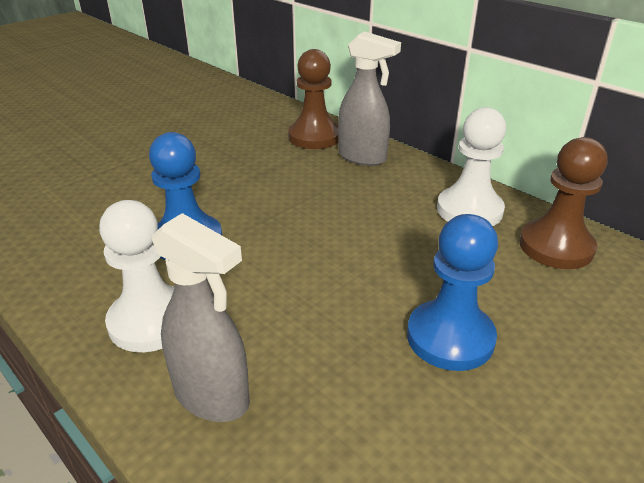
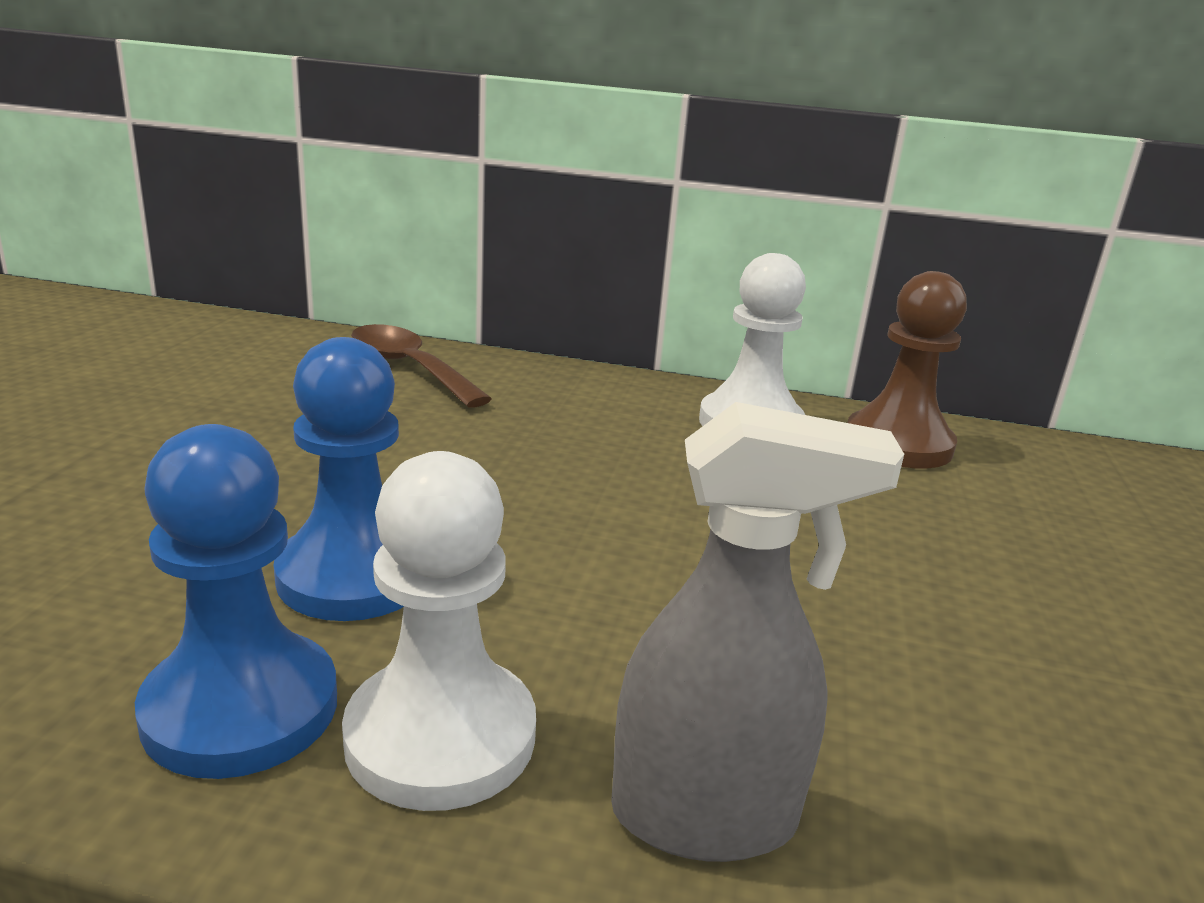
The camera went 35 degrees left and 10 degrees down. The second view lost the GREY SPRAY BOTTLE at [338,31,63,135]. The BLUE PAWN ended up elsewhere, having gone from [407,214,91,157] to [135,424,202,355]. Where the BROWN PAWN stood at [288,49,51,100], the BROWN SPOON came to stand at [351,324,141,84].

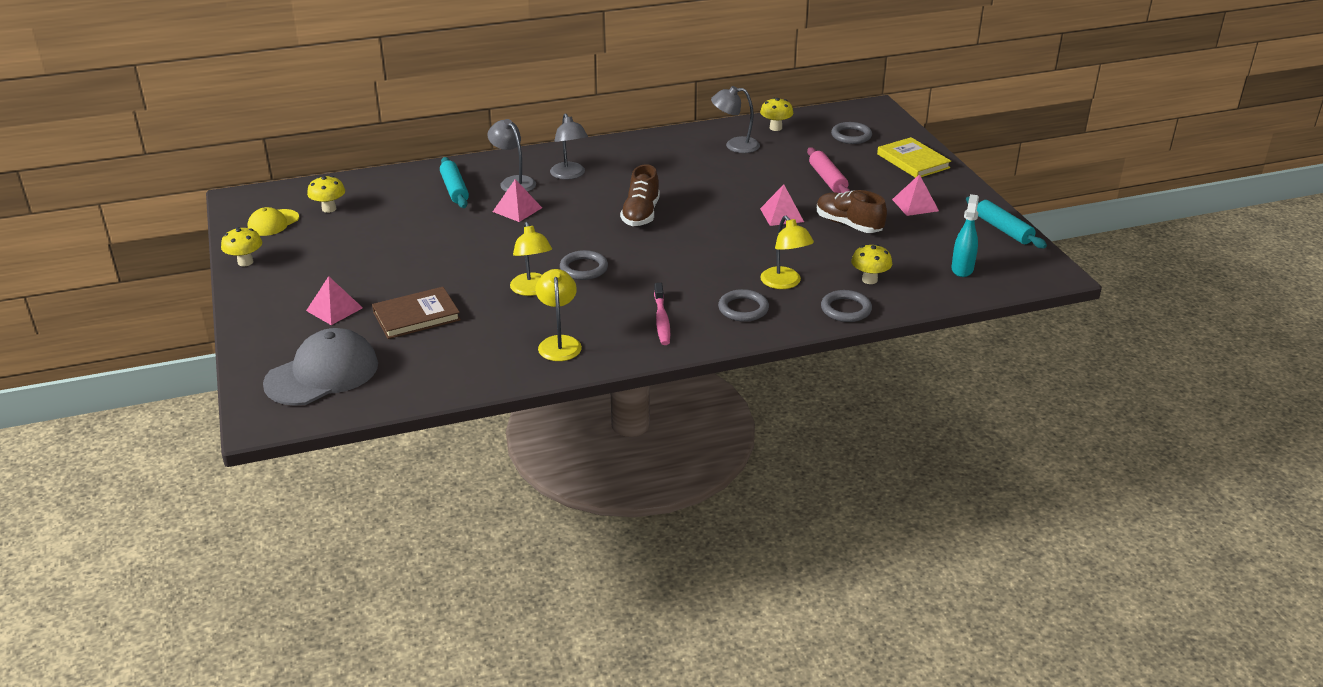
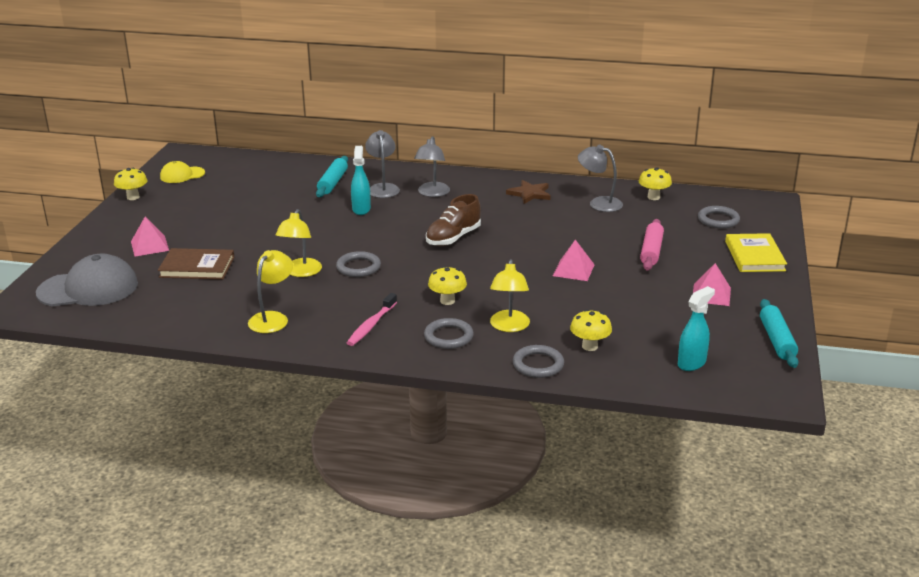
The camera went 30 degrees right and 5 degrees down. The second view lost the BROWN SHOE at [817,190,70,43]. The second view gained the BROWN STAR at [506,180,45,24]. The YELLOW MUSHROOM ended up elsewhere, having gone from [307,176,38,37] to [428,266,39,39]. Where the PINK PYRAMID stood at [493,179,49,43], the TURQUOISE SPRAY BOTTLE came to stand at [351,146,20,69].

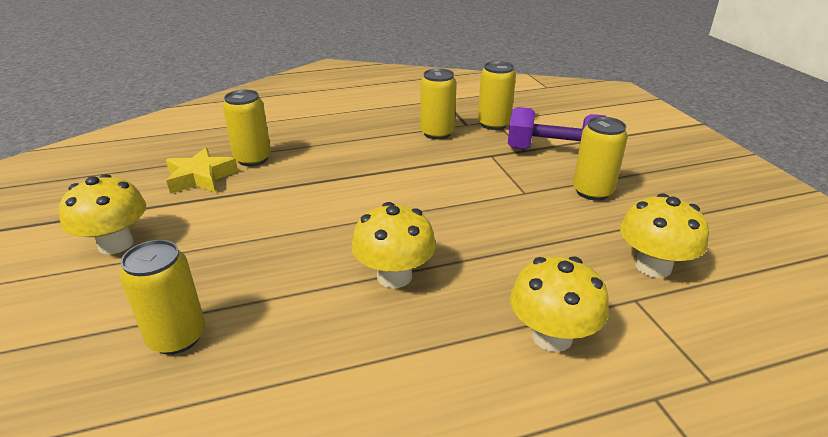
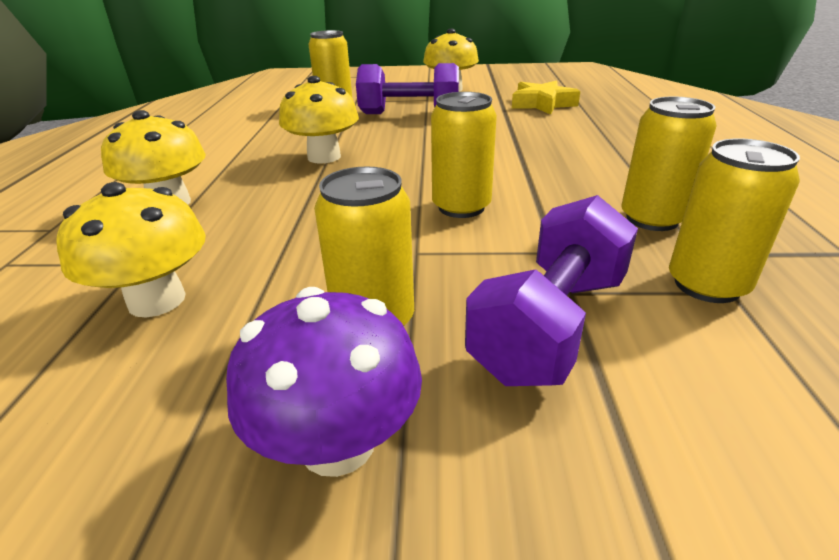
The camera went 110 degrees right and 0 degrees up. The second view gained the PURPLE MUSHROOM at [226,287,196,190]. The second view gained the PURPLE DUMBBELL at [356,63,103,51]. The YELLOW CAN ended up elsewhere, having gone from [223,90,48,76] to [431,92,66,126].

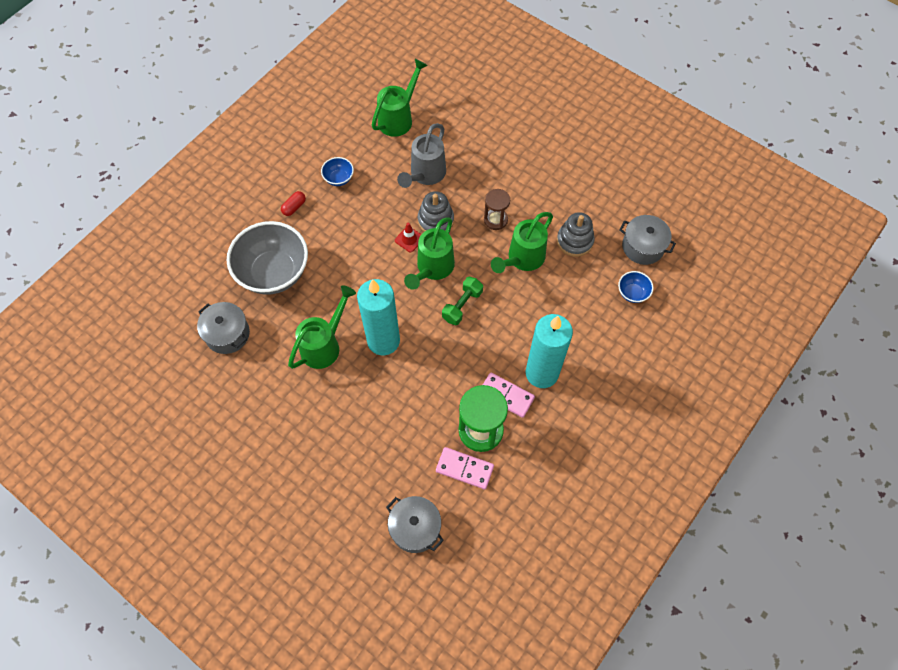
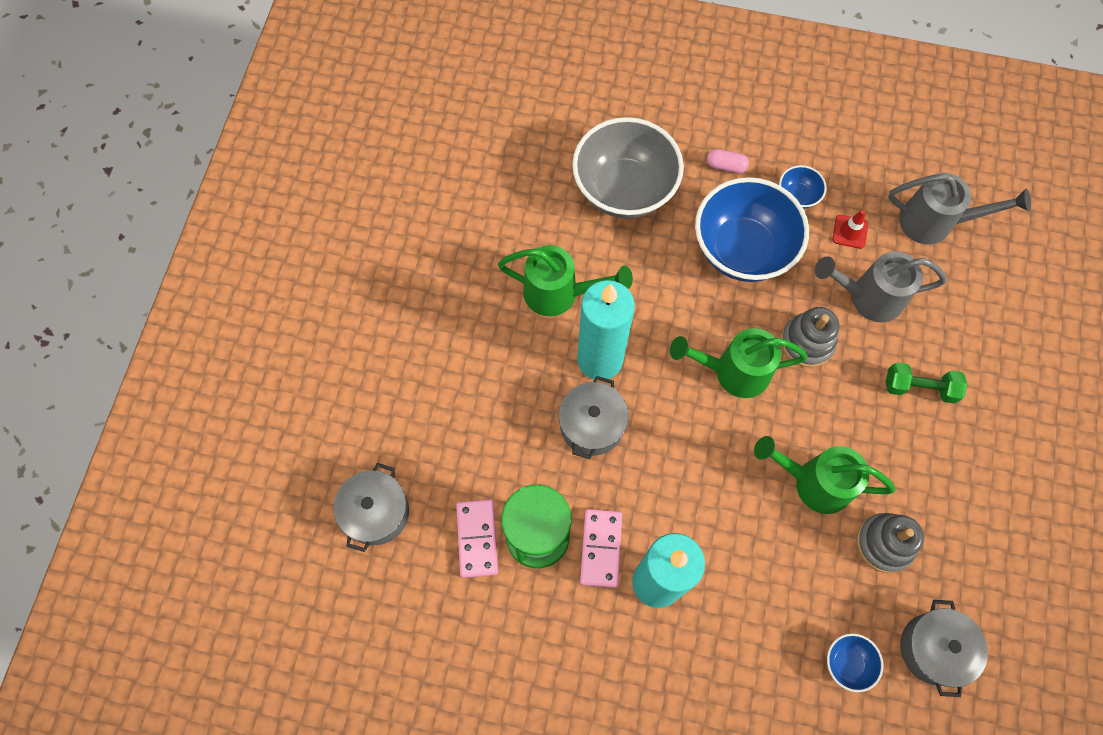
The camera went 65 degrees right and 5 degrees up. The second view lost the BROWN HOURGLASS at [484,189,26,41]. The second view gained the BLUE BOWL at [695,177,114,105]. The GREY POT ended up elsewhere, having gone from [197,302,53,52] to [559,376,70,83]. The RED TRAFFIC CONE ended up elsewhere, having gone from [395,223,26,29] to [833,210,35,39]. The GREEN DUMBBELL ended up elsewhere, having gone from [442,277,41,48] to [886,362,81,42]. What was the RED CAPSULE at [281,191,25,25] turned into the PINK CAPSULE at [707,149,42,24]. What was the GREEN WATERING CAN at [372,59,56,78] turned into the GREY WATERING CAN at [888,173,143,72].

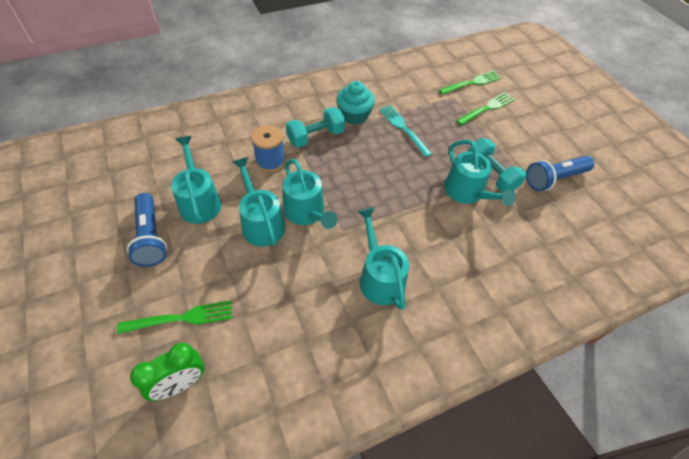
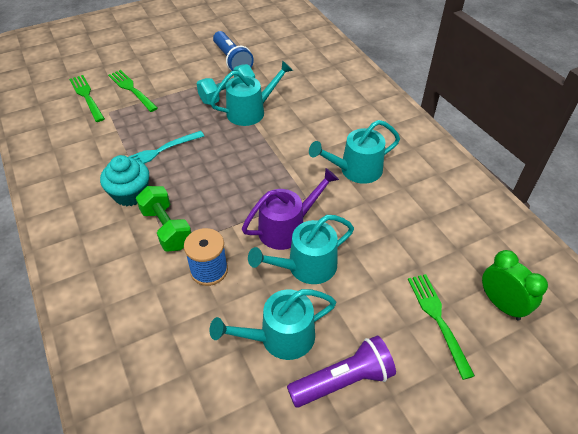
The camera went 90 degrees left and 5 degrees down. What was the BLUE FLASHLIGHT at [127,193,40,74] turned into the PURPLE FLASHLIGHT at [287,335,109,73]. What was the TURQUOISE WATERING CAN at [283,159,54,70] turned into the PURPLE WATERING CAN at [242,168,97,82]. What was the TURQUOISE DUMBBELL at [286,107,59,41] turned into the GREEN DUMBBELL at [136,186,55,65].

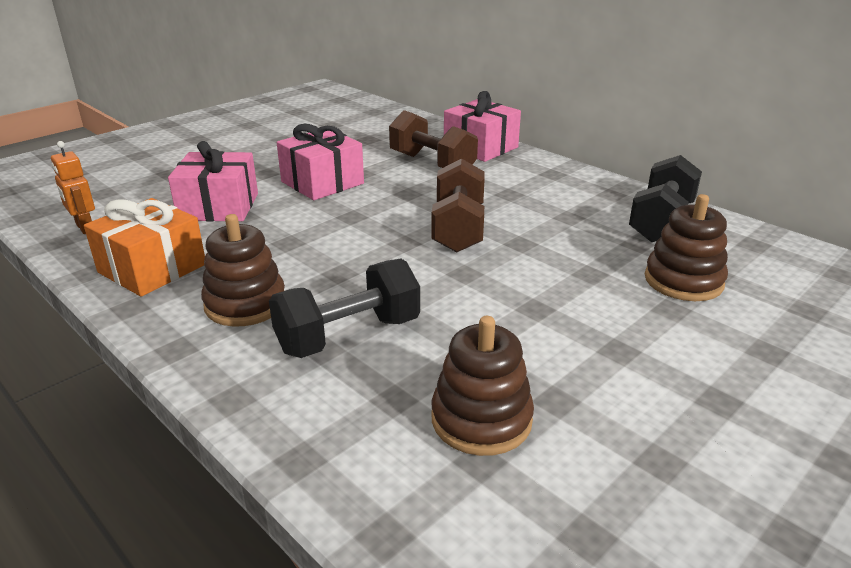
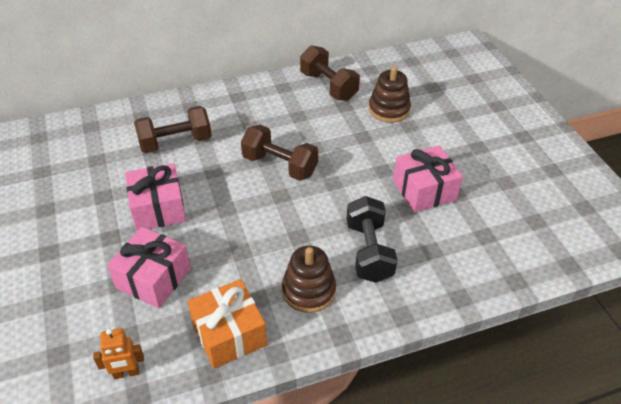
The camera went 65 degrees left and 15 degrees up. The second view lost the BROWN STACKING TOY at [432,316,102,140]. The PINK GIFT ended up elsewhere, having gone from [444,91,77,71] to [393,145,70,67]. What was the BLACK DUMBBELL at [629,155,73,87] turned into the BROWN DUMBBELL at [300,45,60,56].

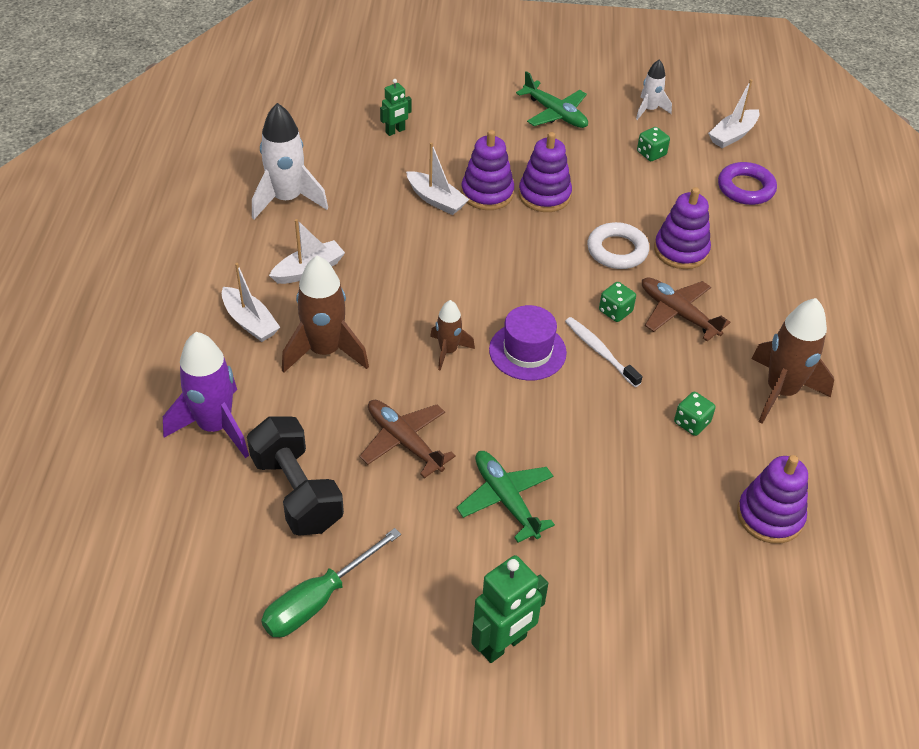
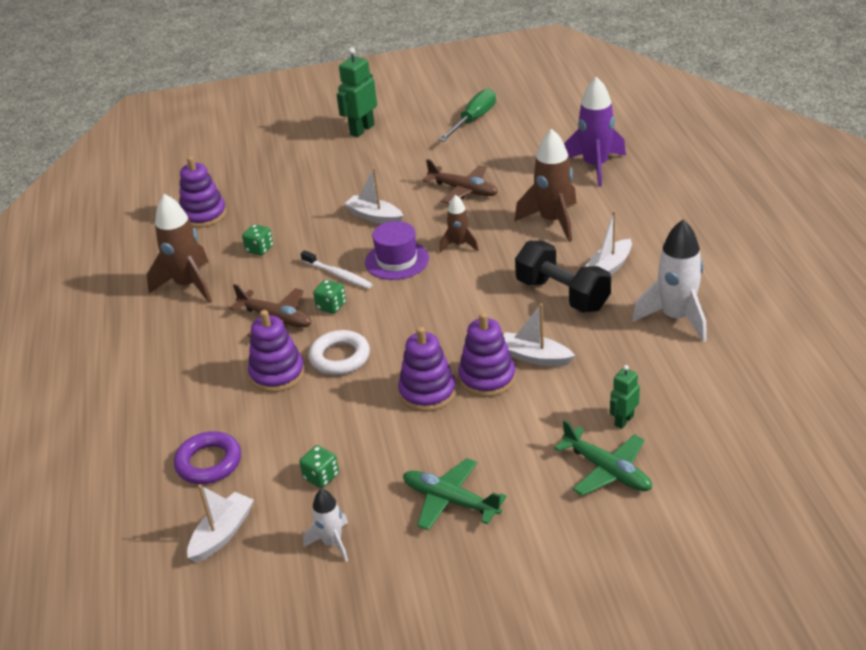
The camera went 170 degrees right and 10 degrees down. The WHITE BOAT ended up elsewhere, having gone from [222,263,58,79] to [344,168,59,56]. The BLACK DUMBBELL ended up elsewhere, having gone from [247,416,97,120] to [515,241,96,72]. The GREEN PLANE ended up elsewhere, having gone from [457,451,98,92] to [554,420,98,76].

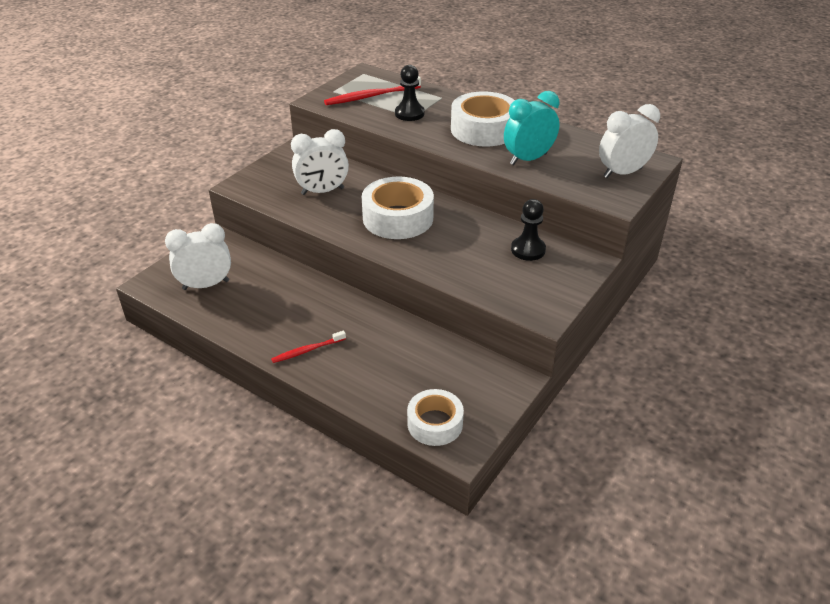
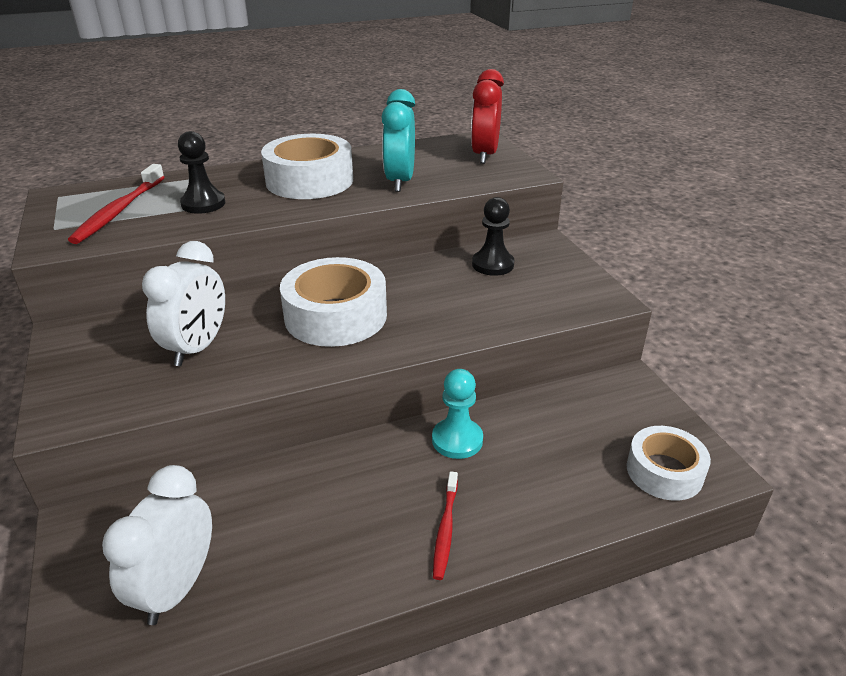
The camera went 55 degrees left and 5 degrees down. The second view gained the TURQUOISE PAWN at [432,369,51,90]. What was the WHITE CLOCK at [599,104,61,74] turned into the RED CLOCK at [471,69,33,95].

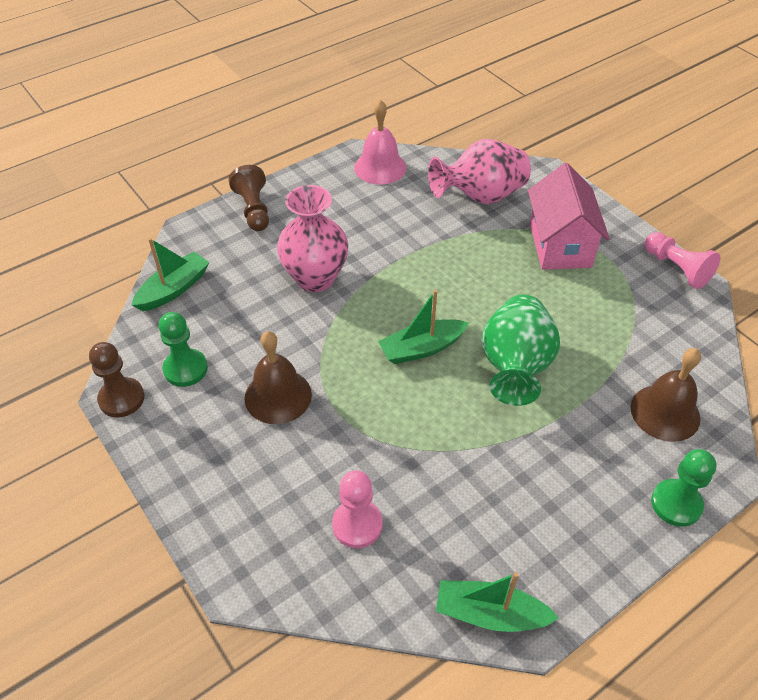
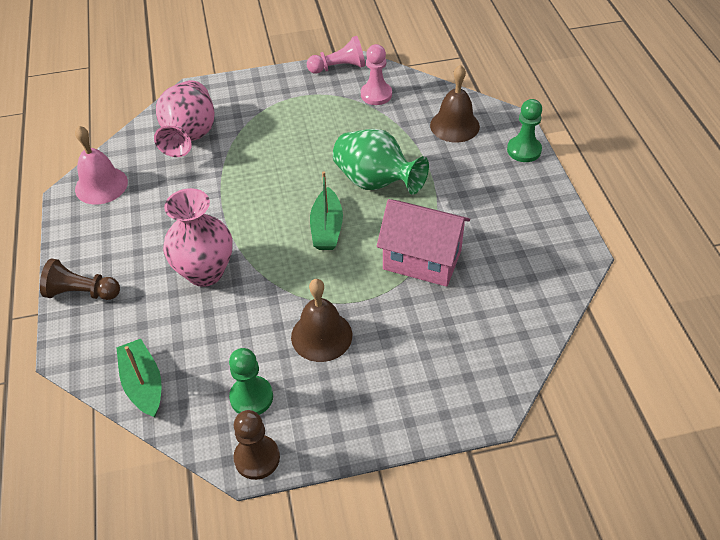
The camera went 65 degrees left and 0 degrees up. The second view lost the GREEN BOAT at [436,572,123,60]. The PINK PAWN ended up elsewhere, having gone from [332,470,50,78] to [361,44,31,61]. The PINK HOUSE ended up elsewhere, having gone from [528,163,82,107] to [377,199,93,88].

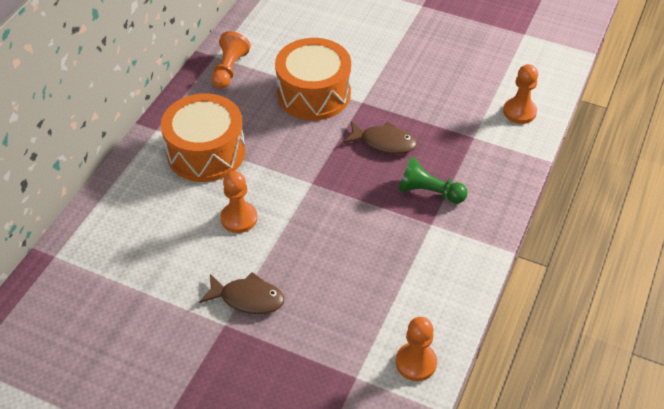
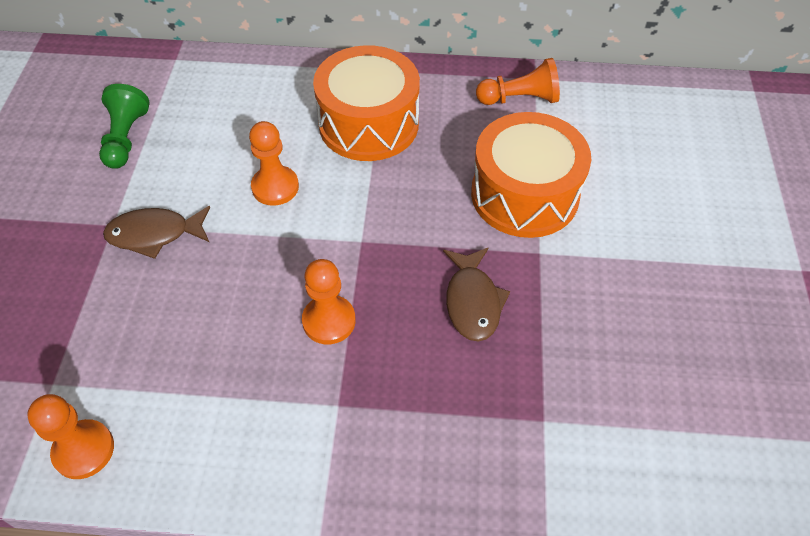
The camera went 70 degrees right and 5 degrees up. The GREEN PAWN ended up elsewhere, having gone from [399,157,69,47] to [99,84,51,85]. The ORANGE PAWN ended up elsewhere, having gone from [503,64,35,60] to [302,259,54,85]. The BROWN FISH at [199,272,85,42] ended up facing another way, 90 degrees clockwise from before.

